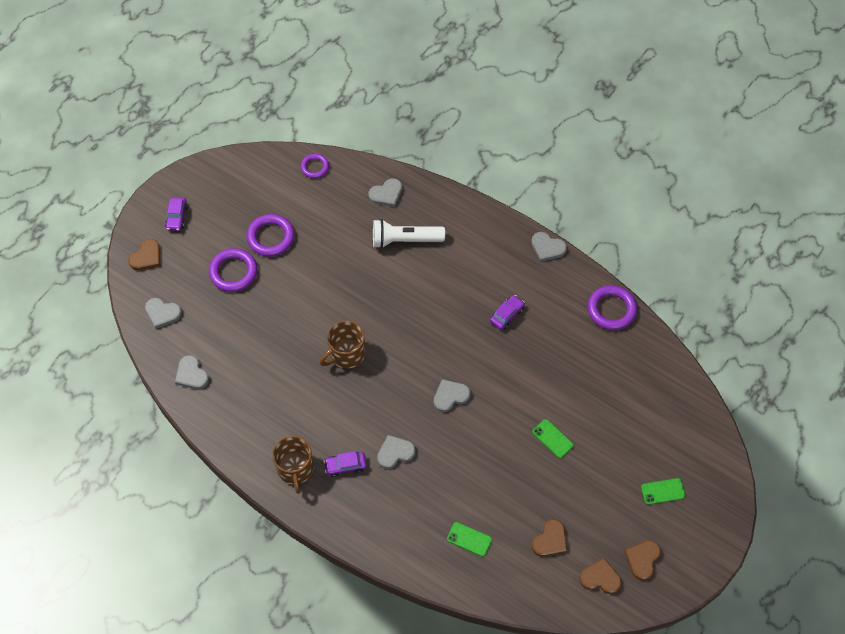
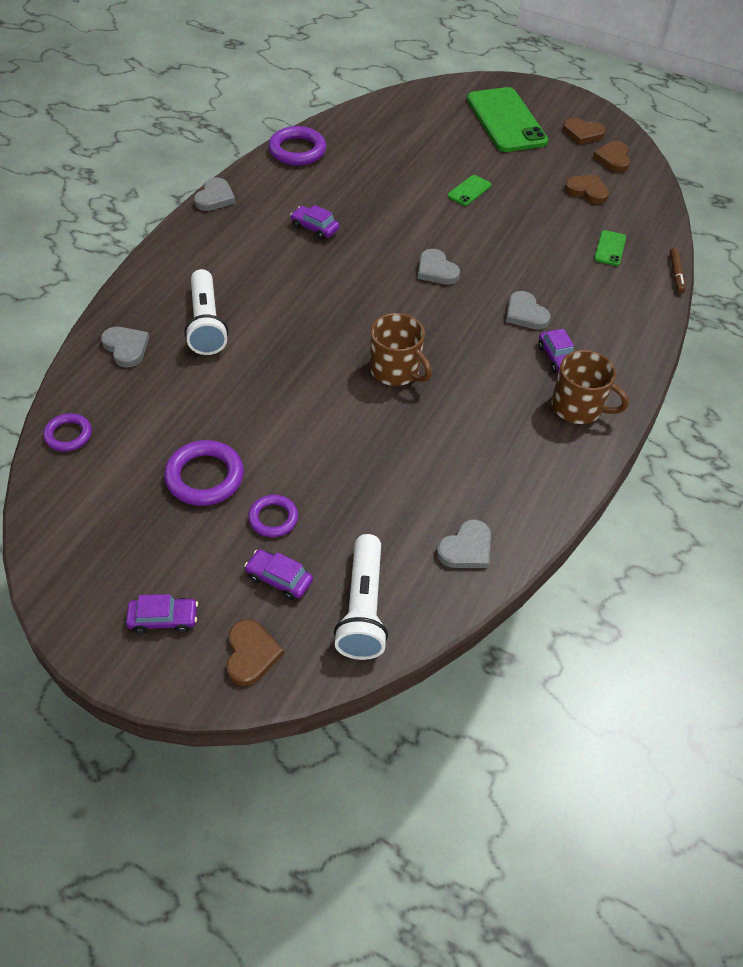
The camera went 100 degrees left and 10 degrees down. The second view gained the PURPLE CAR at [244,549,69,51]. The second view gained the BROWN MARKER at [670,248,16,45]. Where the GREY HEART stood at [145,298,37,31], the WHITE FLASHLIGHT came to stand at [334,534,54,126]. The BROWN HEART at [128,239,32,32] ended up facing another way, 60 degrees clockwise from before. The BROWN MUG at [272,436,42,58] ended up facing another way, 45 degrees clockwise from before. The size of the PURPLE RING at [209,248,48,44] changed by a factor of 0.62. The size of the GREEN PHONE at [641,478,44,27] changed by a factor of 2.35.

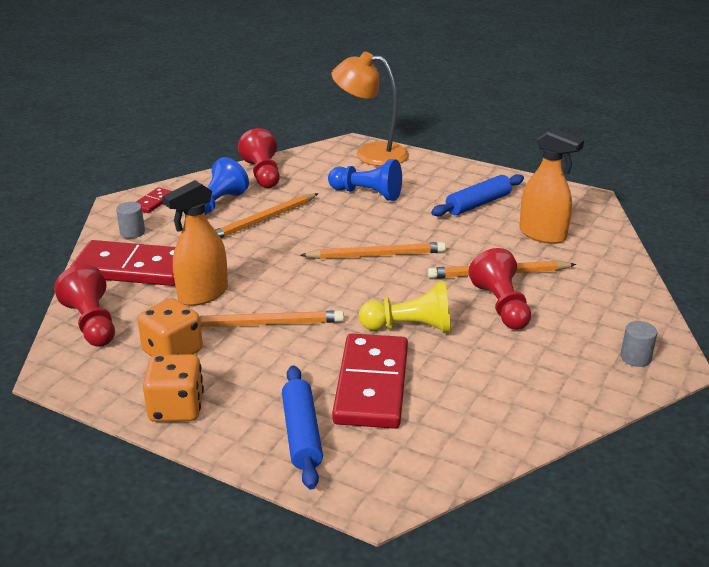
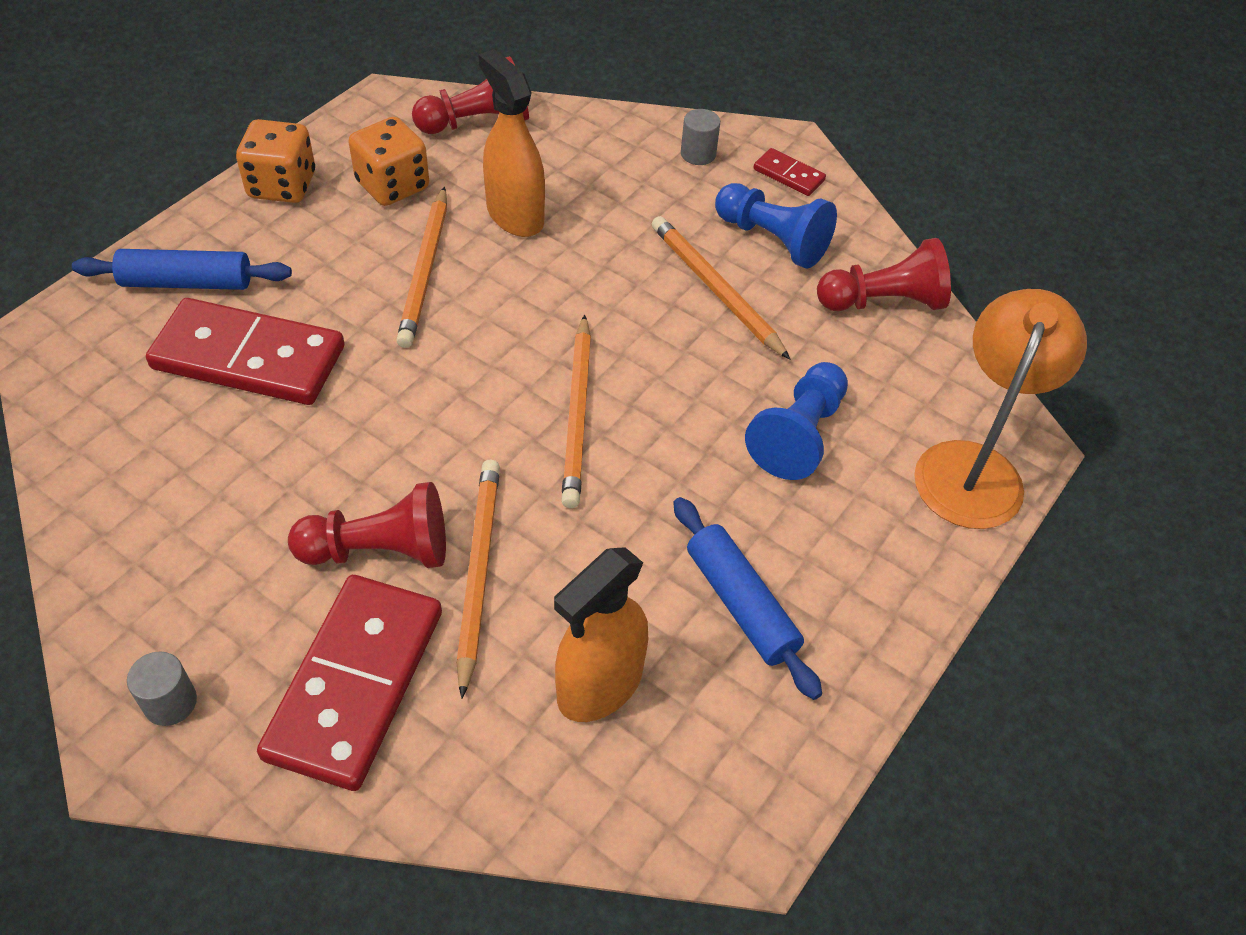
The camera went 95 degrees right and 20 degrees up. The second view lost the YELLOW PAWN at [359,281,92,52]. The RED DOMINO ended up elsewhere, having gone from [70,240,105,46] to [257,575,185,216].

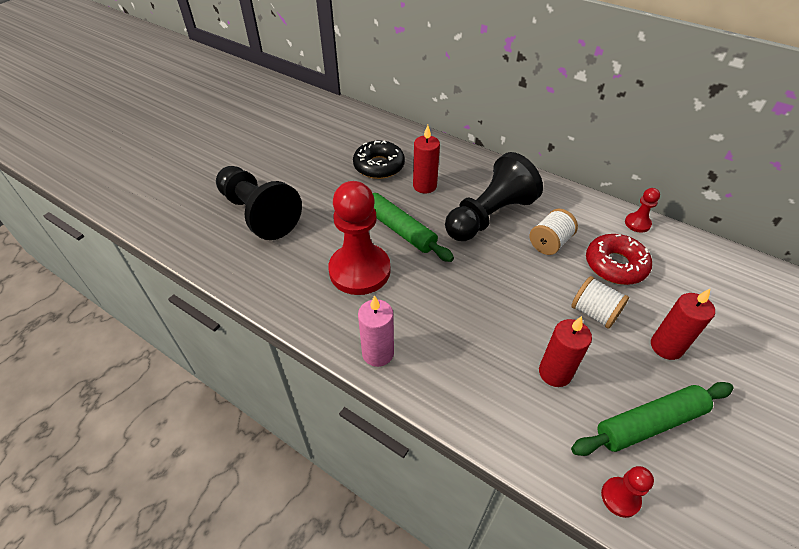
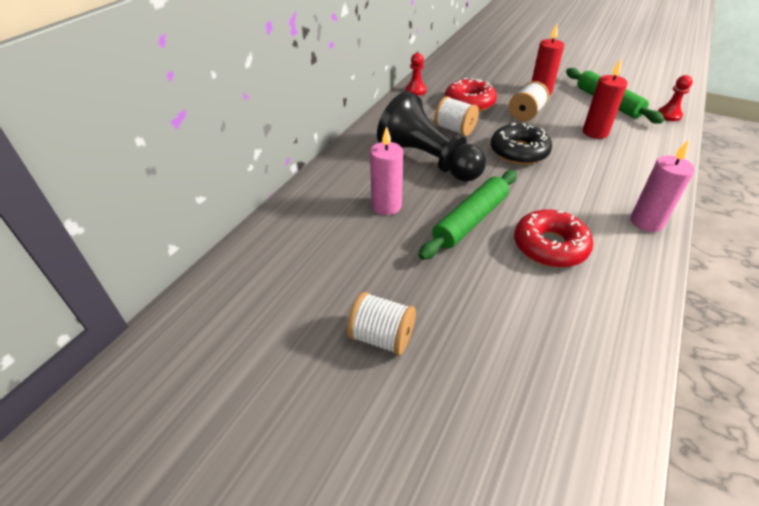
The camera went 95 degrees left and 5 degrees down. The second view lost the BLACK PAWN at [216,166,86,74]. The second view gained the WHITE SPOOL at [347,292,69,63]. The BLACK DONUT ended up elsewhere, having gone from [353,140,52,39] to [491,123,61,42]. Where the RED PAWN stood at [328,181,62,114], the RED DONUT came to stand at [514,209,79,59]. What was the RED CANDLE at [413,125,27,68] turned into the PINK CANDLE at [370,126,33,89].

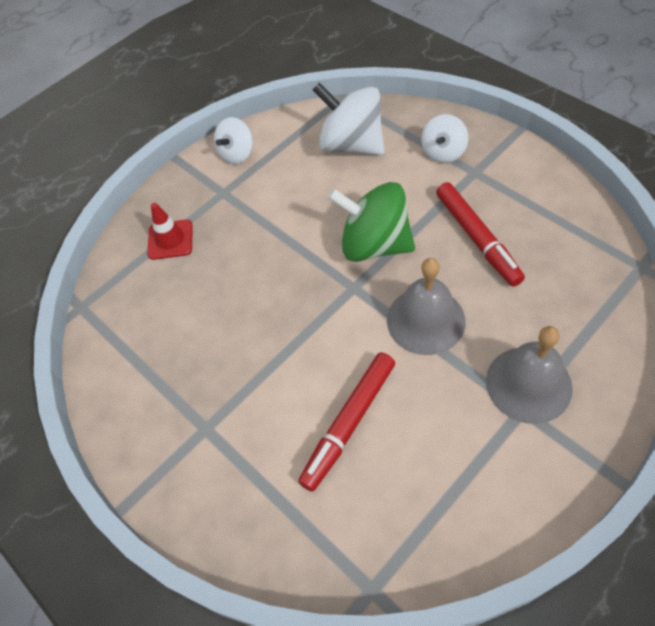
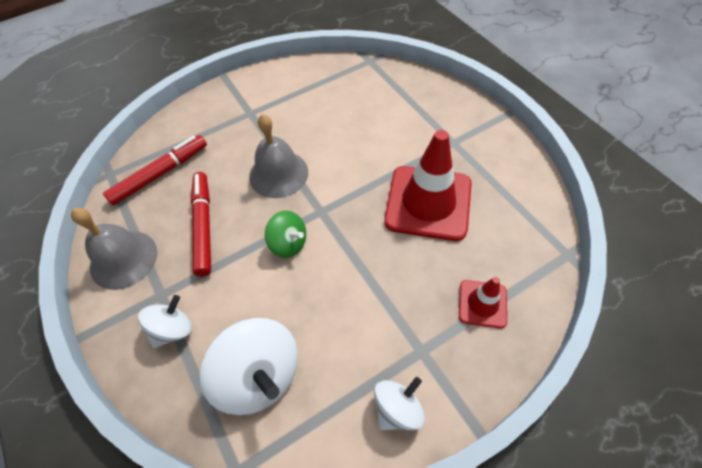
The camera went 170 degrees left and 0 degrees up. The second view gained the RED TRAFFIC CONE at [384,130,88,111]. The RED MARKER ended up elsewhere, having gone from [298,352,97,140] to [103,135,104,70]. The GREY BELL ended up elsewhere, having gone from [486,326,87,98] to [71,208,86,82]. The size of the GREEN SPINNING TOP at [328,182,87,80] changed by a factor of 0.58.

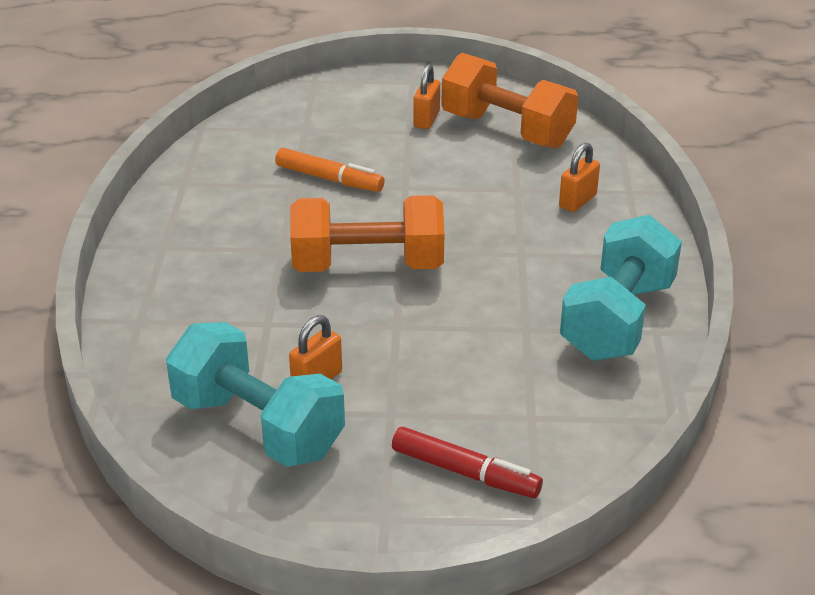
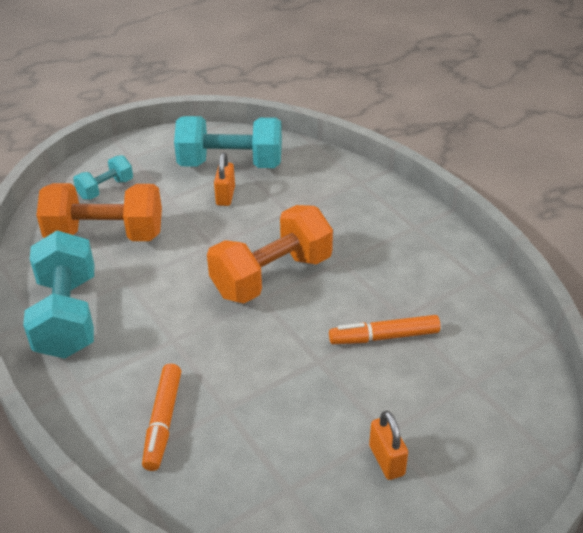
The camera went 145 degrees right and 5 degrees up. The ORANGE DUMBBELL ended up elsewhere, having gone from [441,53,137,95] to [36,183,126,58]. Where the RED MARKER stood at [392,427,151,71], the TURQUOISE DUMBBELL came to stand at [73,155,60,45]. Where the ORANGE PADLOCK stood at [559,143,41,69], the ORANGE MARKER came to stand at [142,364,39,107].

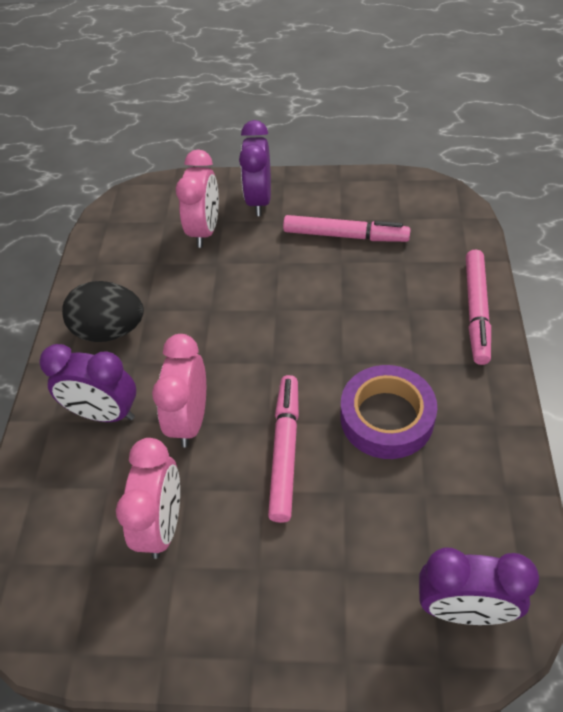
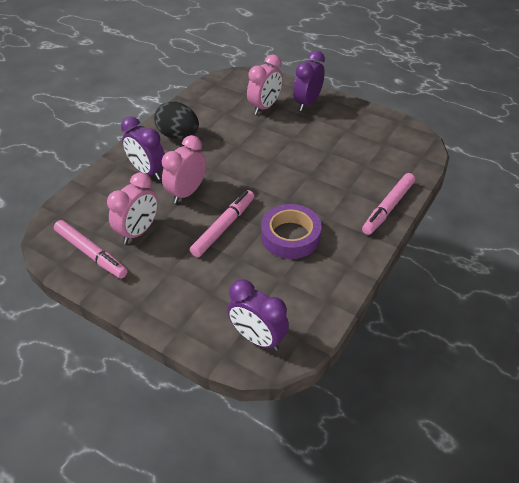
The camera went 25 degrees right and 5 degrees down. The PINK MARKER ended up elsewhere, having gone from [283,215,128,27] to [54,220,74,58].

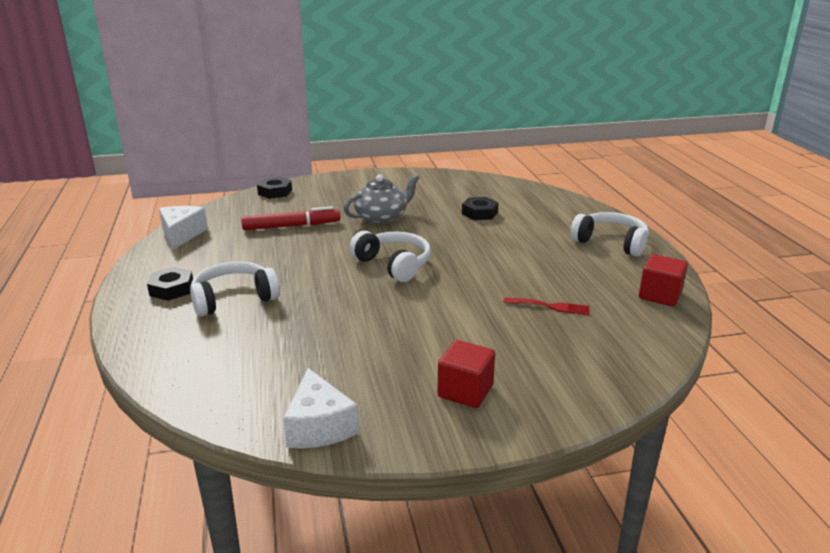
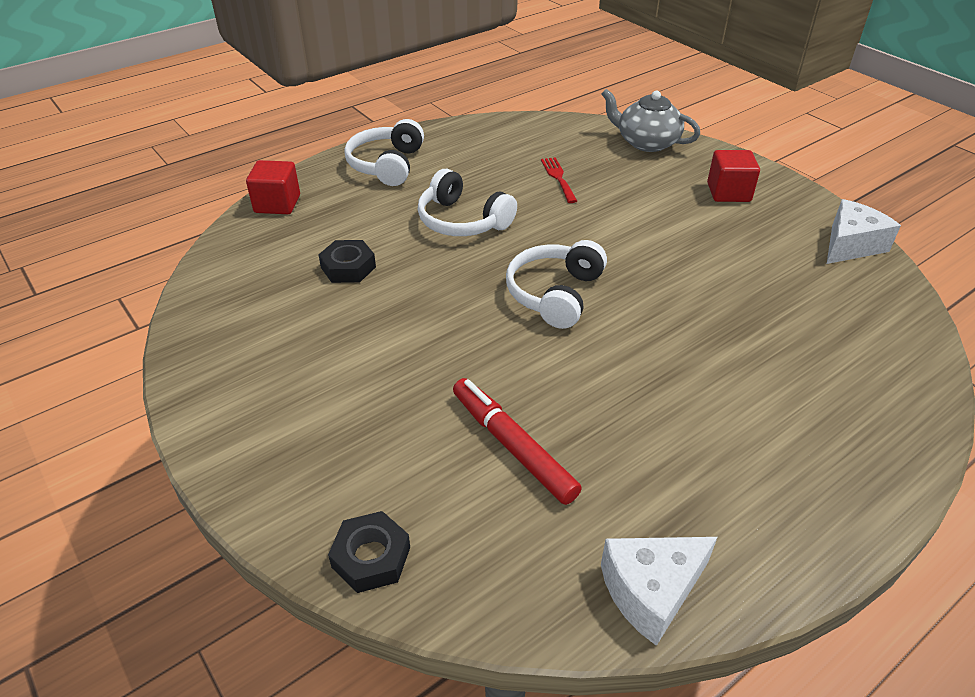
The camera went 115 degrees left and 15 degrees up. The second view lost the BLACK NUT at [147,267,46,34]. The WHITE HEADPHONES ended up elsewhere, having gone from [190,262,90,55] to [417,169,100,67]. The GREY TEAPOT ended up elsewhere, having gone from [344,174,75,50] to [601,89,99,63]. The RED CUBE ended up elsewhere, having gone from [639,254,49,52] to [246,160,54,54].

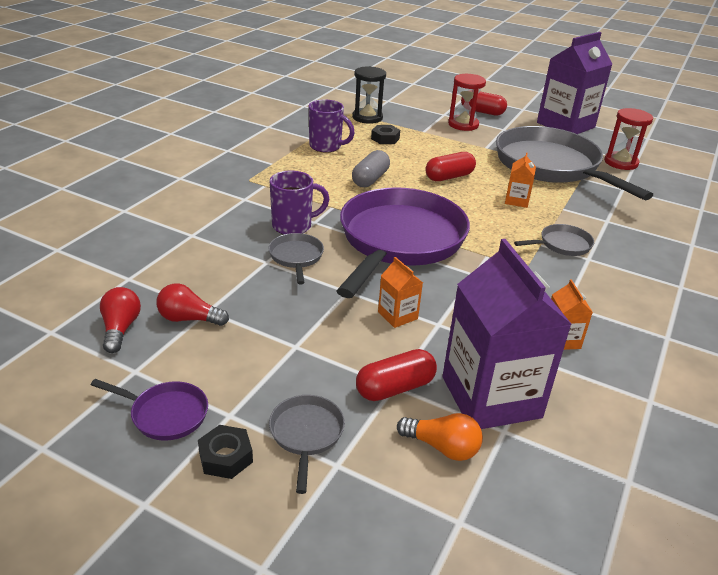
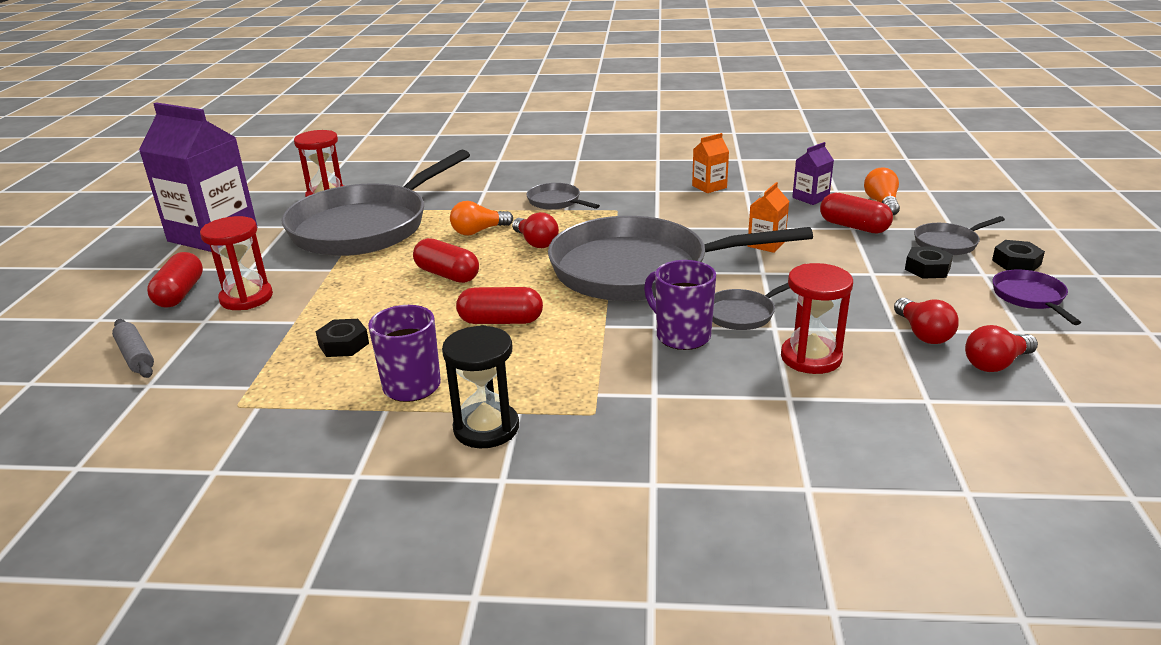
The camera went 110 degrees left and 5 degrees down. The second view gained the GREY ROLLING PIN at [112,319,42,59]. The second view gained the RED LIGHT BULB at [512,212,47,36]. The second view gained the RED HOURGLASS at [781,263,72,111]. The second view gained the BLACK NUT at [905,246,48,33]. The BLACK HOURGLASS ended up elsewhere, having gone from [352,66,34,58] to [442,325,77,123]. Where the ORANGE CARTON stood at [505,152,31,56], the ORANGE LIGHT BULB came to stand at [450,201,63,34]. What was the PURPLE PAN at [336,187,134,111] turned into the GREY PAN at [548,216,265,85]. What was the GREY CAPSULE at [352,150,38,37] turned into the RED CAPSULE at [456,287,87,37]. The size of the PURPLE CARTON at [443,239,129,190] changed by a factor of 0.43.

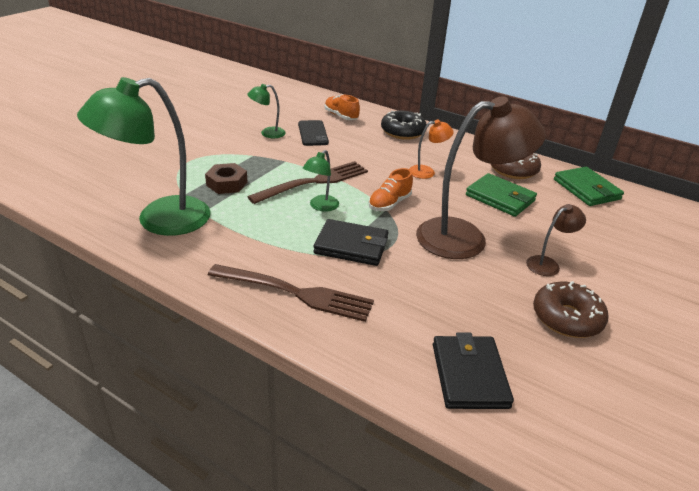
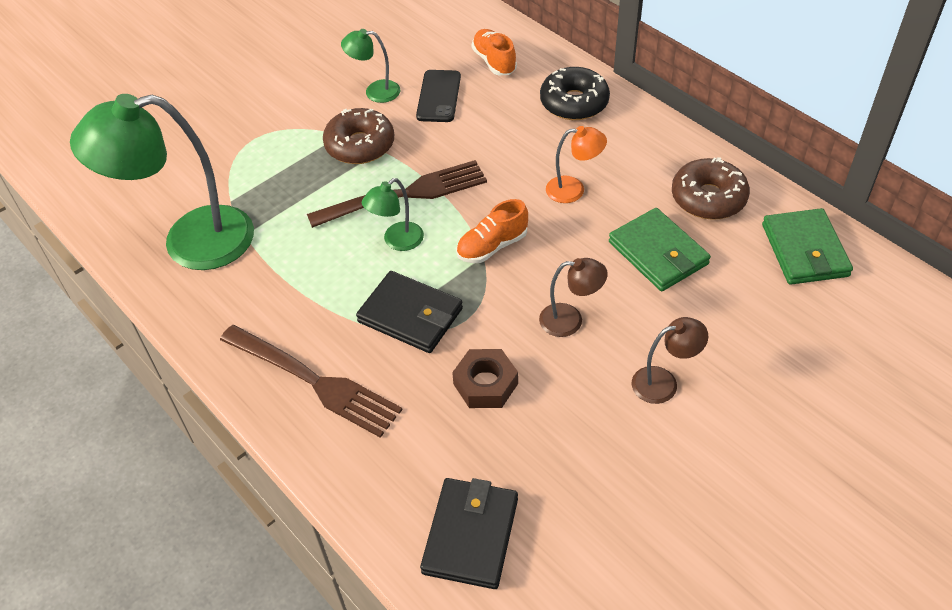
The camera went 20 degrees right and 15 degrees up. The BROWN NUT ended up elsewhere, having gone from [205,163,42,31] to [452,349,66,59]. The BROWN DONUT ended up elsewhere, having gone from [533,281,76,57] to [323,108,71,56]. The size of the BROWN LAMP at [416,96,130,163] changed by a factor of 0.45.

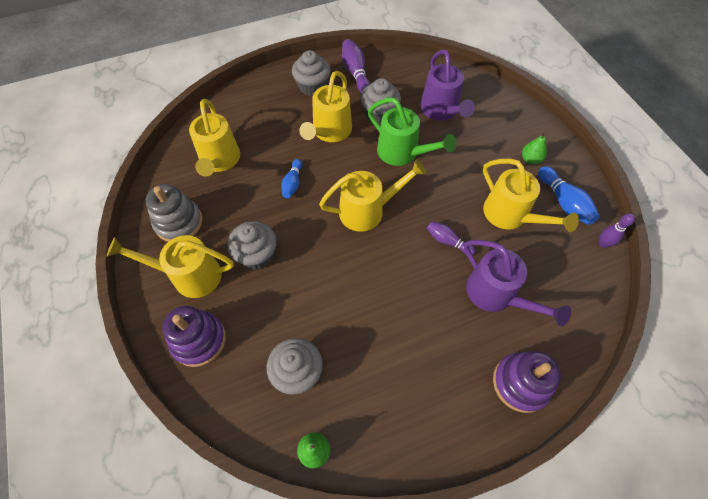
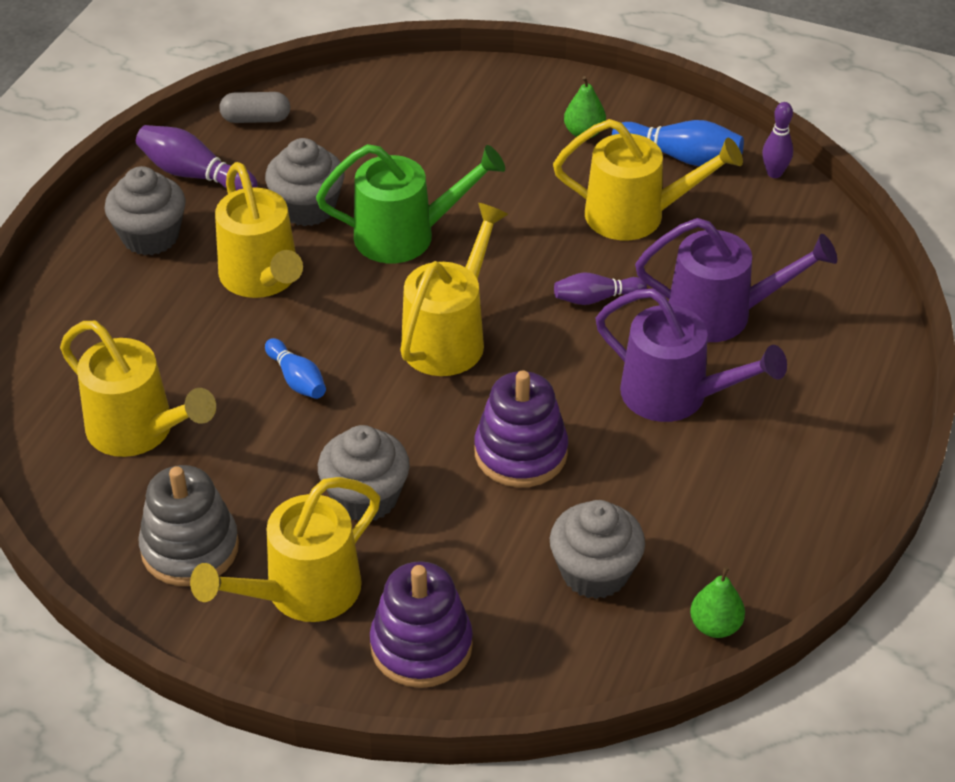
The camera went 45 degrees left and 15 degrees down. The second view gained the GREY CAPSULE at [219,92,71,31]. The PURPLE WATERING CAN ended up elsewhere, having gone from [420,49,55,72] to [595,288,192,134]. The PURPLE STACKING TOY ended up elsewhere, having gone from [493,351,68,62] to [474,370,94,117].

